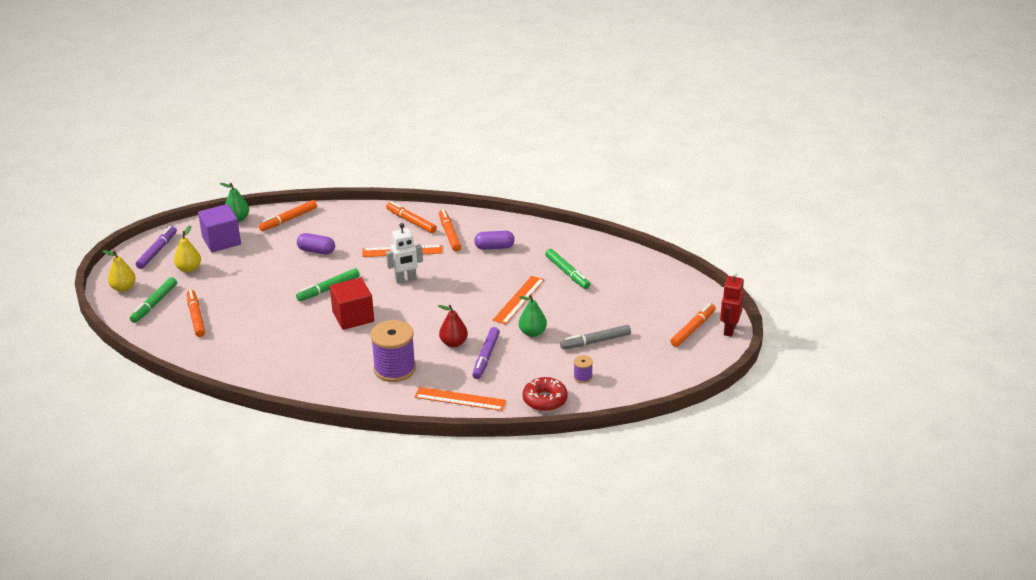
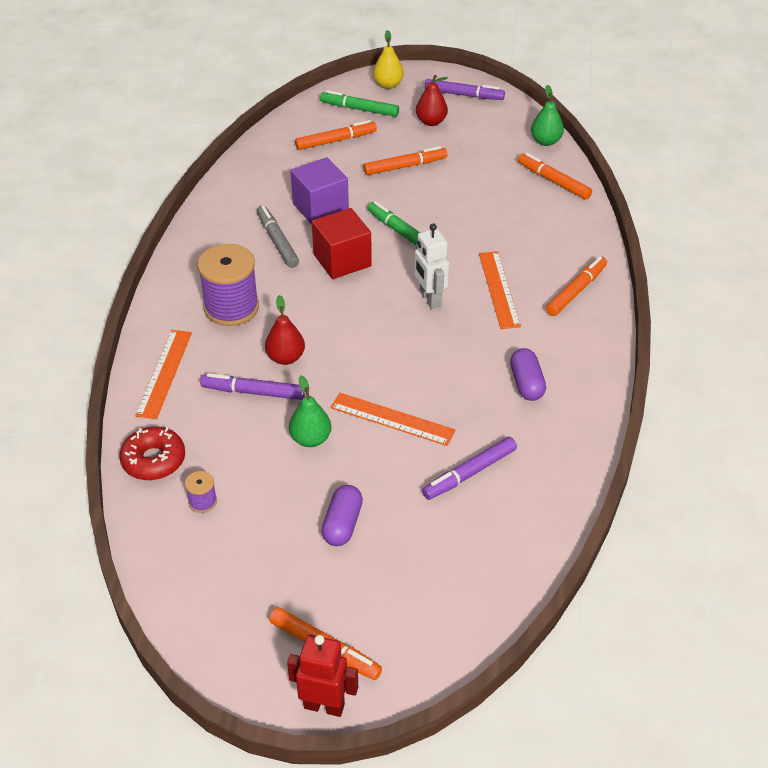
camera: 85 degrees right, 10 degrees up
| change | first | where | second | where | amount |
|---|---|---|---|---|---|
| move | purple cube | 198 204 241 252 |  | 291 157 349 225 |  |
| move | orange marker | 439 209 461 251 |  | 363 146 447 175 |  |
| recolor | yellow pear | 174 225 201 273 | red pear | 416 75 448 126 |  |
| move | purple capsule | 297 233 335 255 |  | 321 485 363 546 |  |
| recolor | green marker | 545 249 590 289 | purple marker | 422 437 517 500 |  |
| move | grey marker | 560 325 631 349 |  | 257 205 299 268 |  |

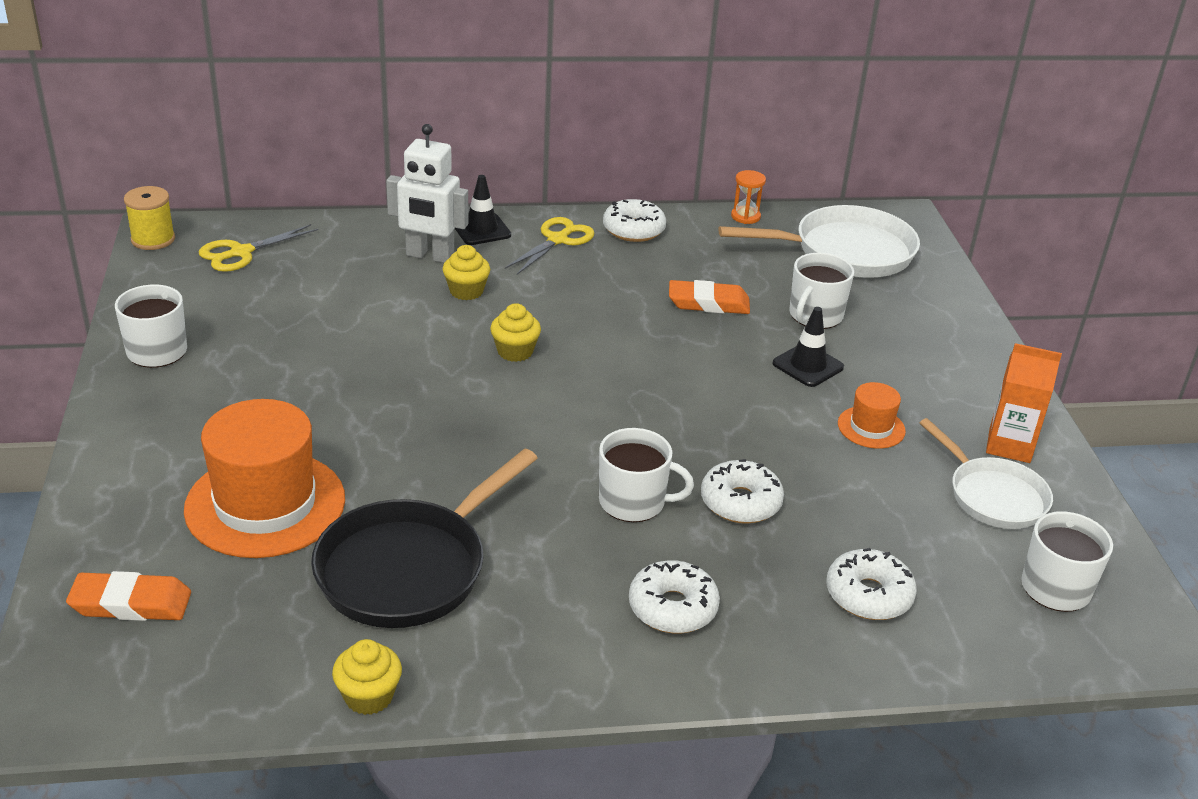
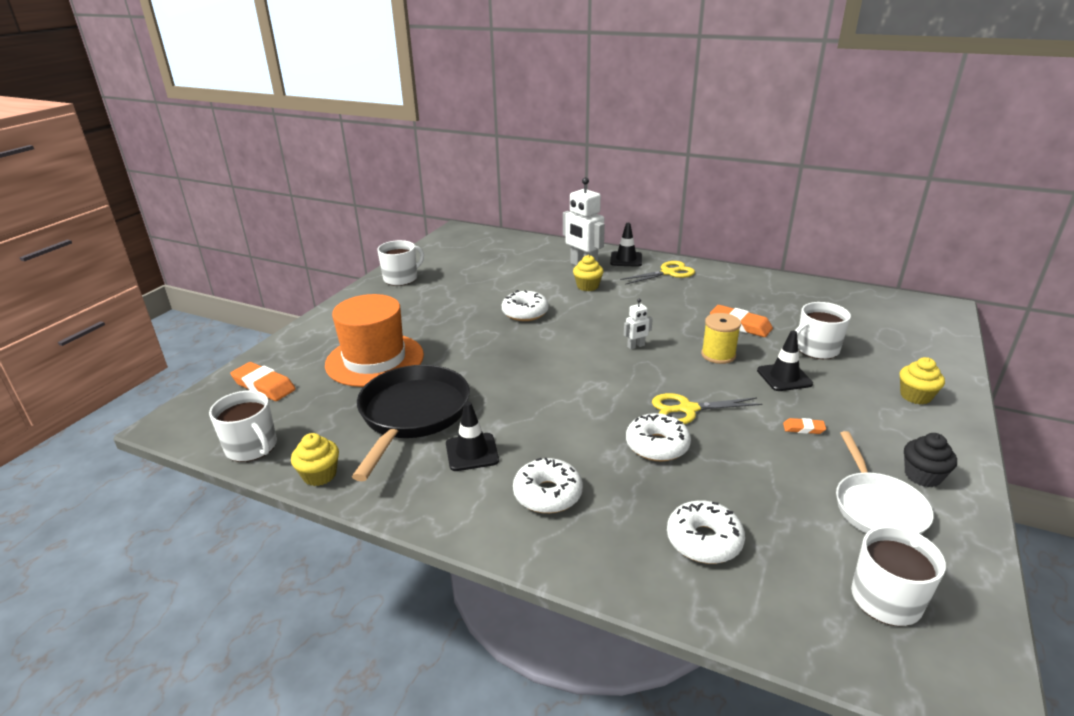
camera: 35 degrees right, 5 degrees down
| change | first | where | second | where | amount |
|---|---|---|---|---|---|
| delete | orange hourglass | 731 170 766 224 |  |  |  |
| move | yellow spool | 124 186 175 250 |  | 701 313 741 364 |  |
| move | white donut | 603 199 666 242 |  | 502 290 549 321 |  |
| delete | white pan | 718 205 920 278 |  |  |  |
| move | yellow scissors | 199 224 319 272 |  | 652 393 762 424 |  |
| move | yellow cupcake | 490 303 541 362 |  | 900 357 945 405 |  |
| replace | orange carton | 986 343 1062 463 | black cupcake | 904 433 957 487 |  |
| replace | orange hat | 838 382 906 449 | orange eraser | 783 418 826 434 |  |
| move | white mug | 599 428 694 522 |  | 209 390 277 462 |  |
| rotate | black pan | 311 448 538 628 |  | 352 365 470 481 | 120 degrees clockwise |
| insert |  |  | white robot | 624 299 653 350 |  |
| insert |  |  | black traffic cone | 446 401 499 471 |  |

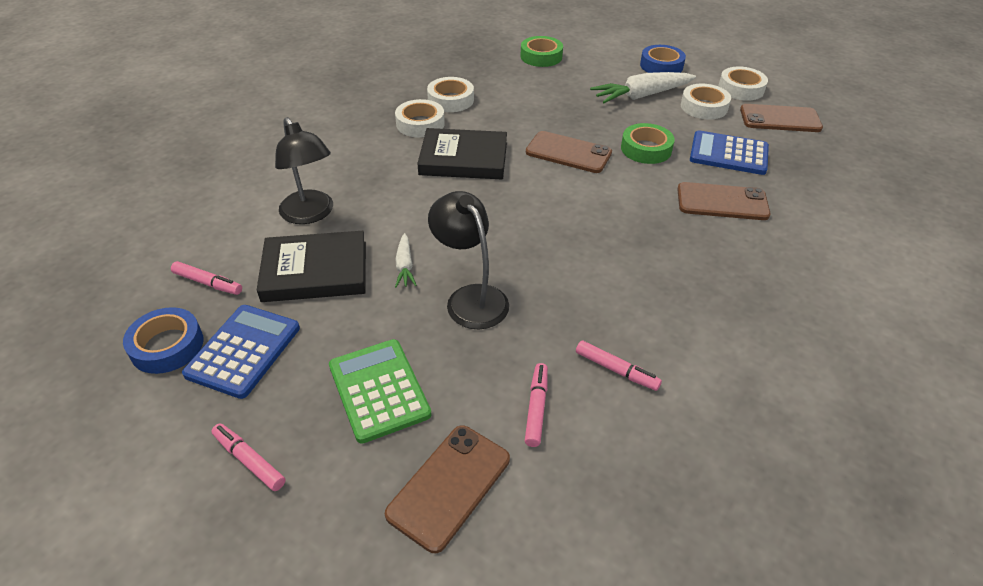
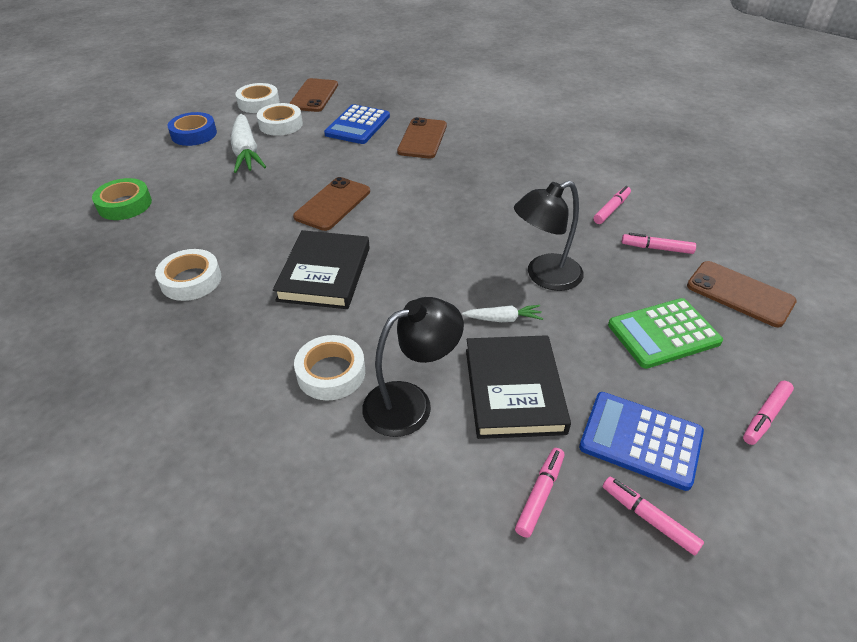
camera: 85 degrees left, 0 degrees up
| change | first | where | second | where | amount |
|---|---|---|---|---|---|
| move | white tape | 395 99 445 138 |  | 294 335 365 401 |  |
| delete | green tape | 621 123 675 164 |  |  |  |
| replace | blue tape | 123 307 203 374 | pink marker | 603 477 704 555 |  |

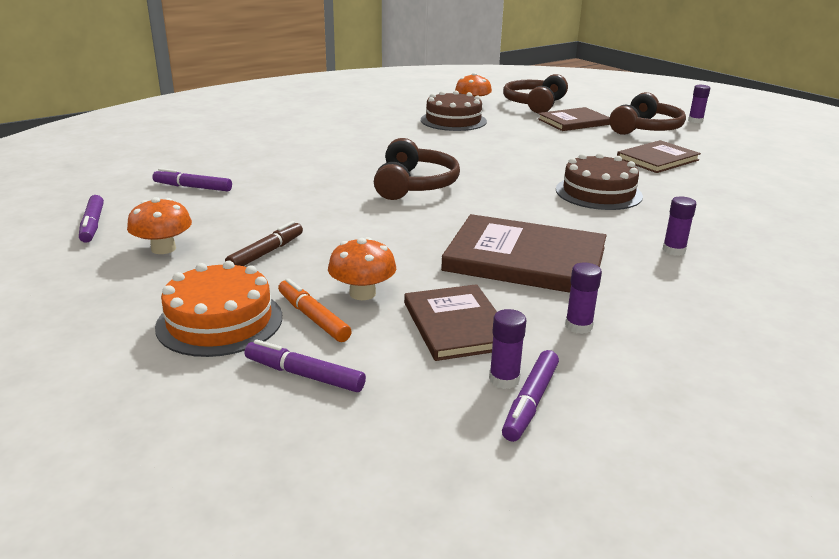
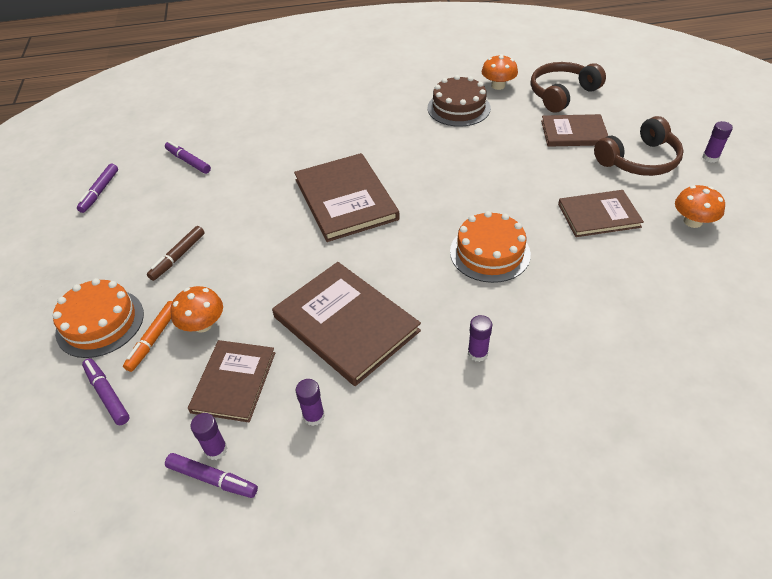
camera: 30 degrees right, 20 degrees up
| change | first | where | second | where | amount |
|---|---|---|---|---|---|
| replace | brown headphones | 374 138 460 200 | brown book | 294 153 400 242 |  |
| recolor | brown cake | 556 153 643 210 | orange cake | 450 211 531 283 |  |
| move | orange mushroom | 127 197 192 254 |  | 675 185 725 228 |  |
| rotate | brown marker | 225 221 303 266 |  | 147 226 205 281 | 150 degrees clockwise |
| rotate | orange marker | 278 278 352 342 |  | 123 301 173 372 | 150 degrees counterclockwise |
| rotate | purple marker | 502 350 559 442 |  | 165 453 258 498 | 120 degrees counterclockwise |

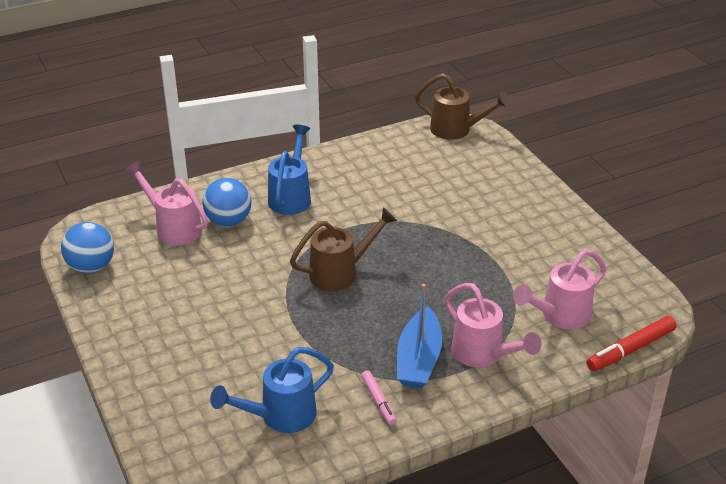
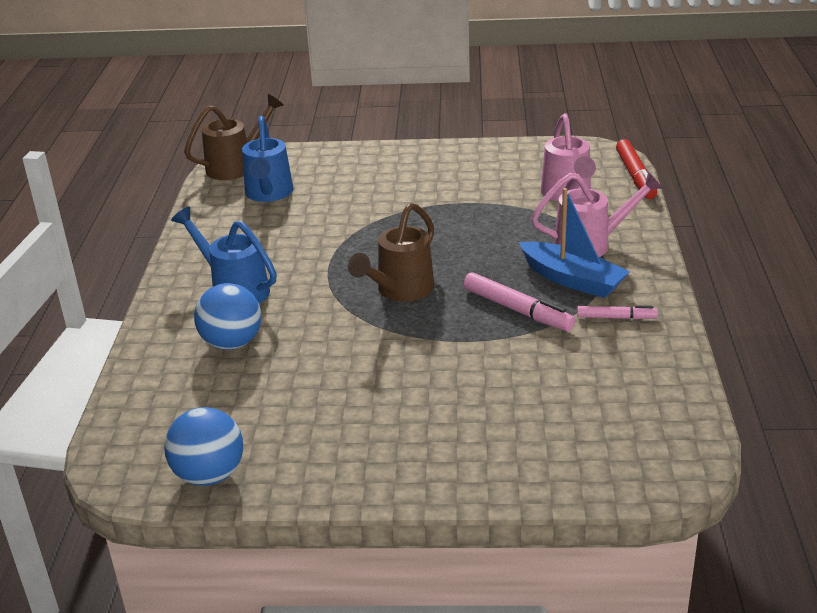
camera: 60 degrees left, 5 degrees down
| change | first | where | second | where | amount |
|---|---|---|---|---|---|
| delete | pink watering can | 124 161 208 245 |  |  |  |
| rotate | brown watering can | 290 207 397 291 |  | 348 203 434 302 | 150 degrees counterclockwise |
| move | blue watering can | 210 347 334 433 |  | 242 116 294 202 |  |
| insert |  |  | pink marker | 464 272 575 331 |  |

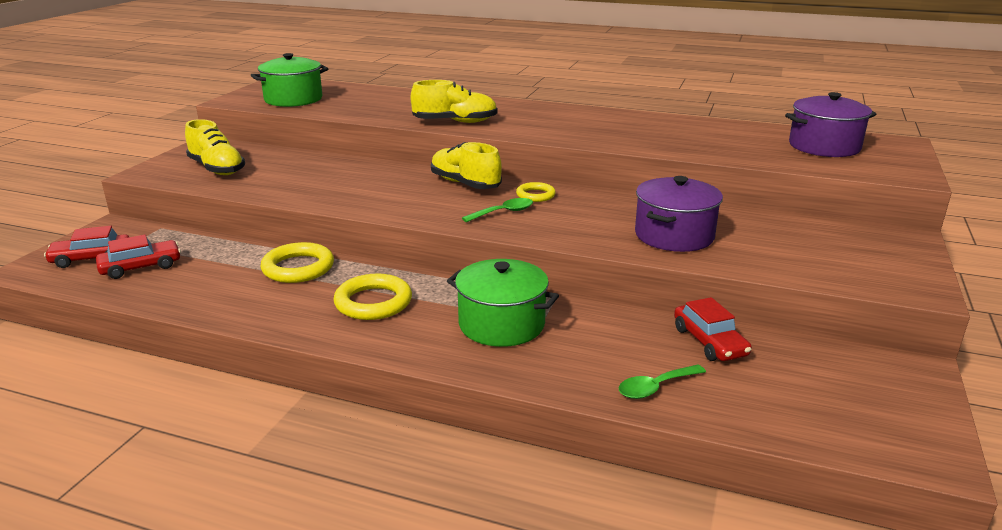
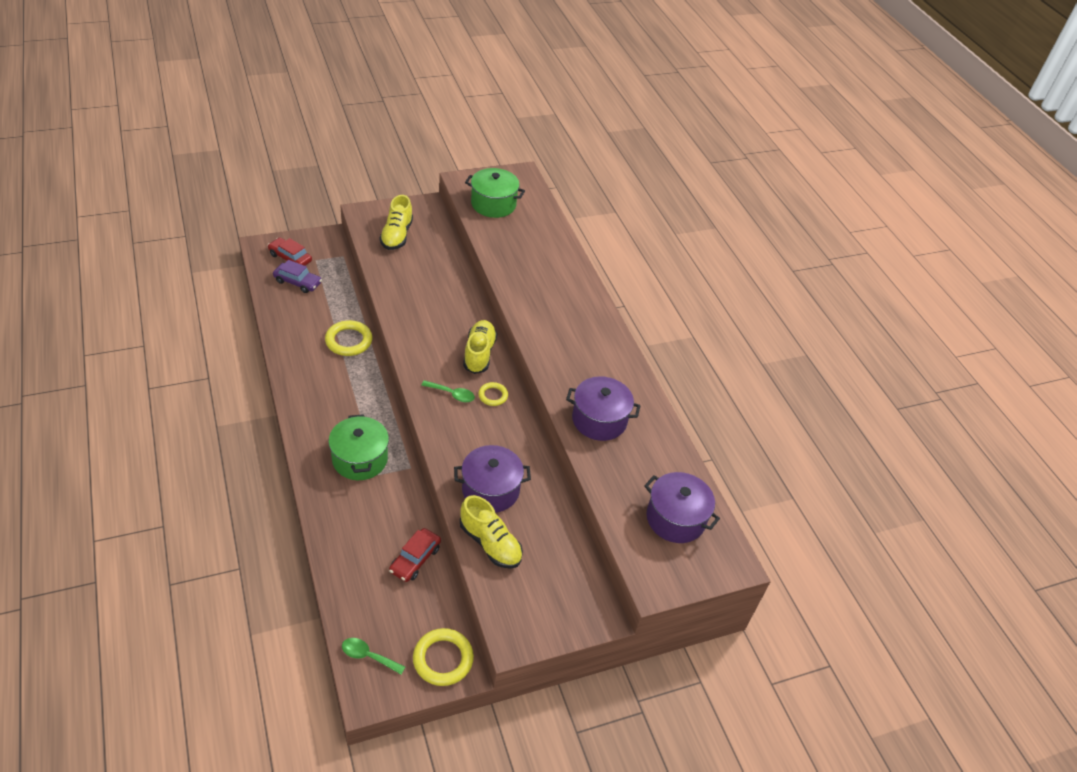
camera: 45 degrees right, 20 degrees up
| change | first | where | second | where | amount |
|---|---|---|---|---|---|
| move | yellow shoe | 410 80 498 123 |  | 460 495 523 569 |  |
| recolor | red car | 96 235 181 279 | purple car | 273 260 322 293 |  |
| move | yellow ring | 333 274 412 320 |  | 413 628 474 686 |  |
| move | green spoon | 619 365 706 399 |  | 342 638 405 675 |  |
| insert |  |  | purple pot | 566 376 640 441 |  |

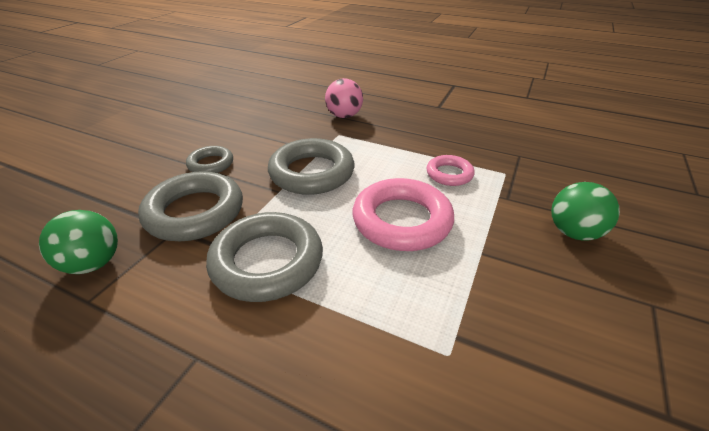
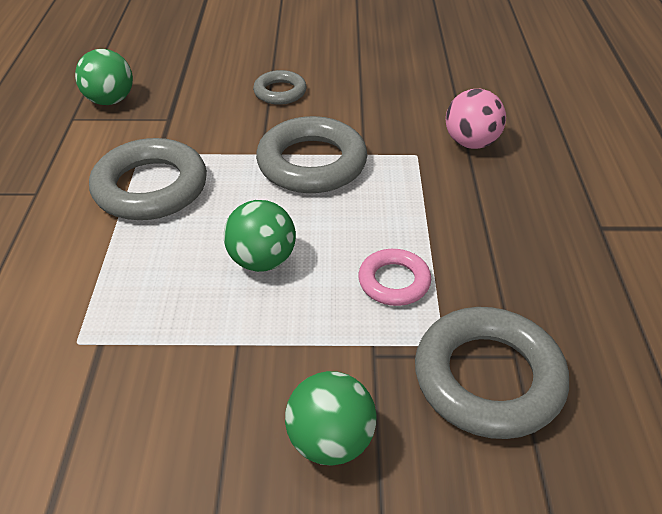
camera: 65 degrees right, 5 degrees up
| change | first | where | second | where | amount |
|---|---|---|---|---|---|
| move | grey ring | 138 171 243 241 |  | 415 307 569 439 |  |
| replace | pink ring | 352 178 454 251 | green ball | 224 200 296 272 |  |

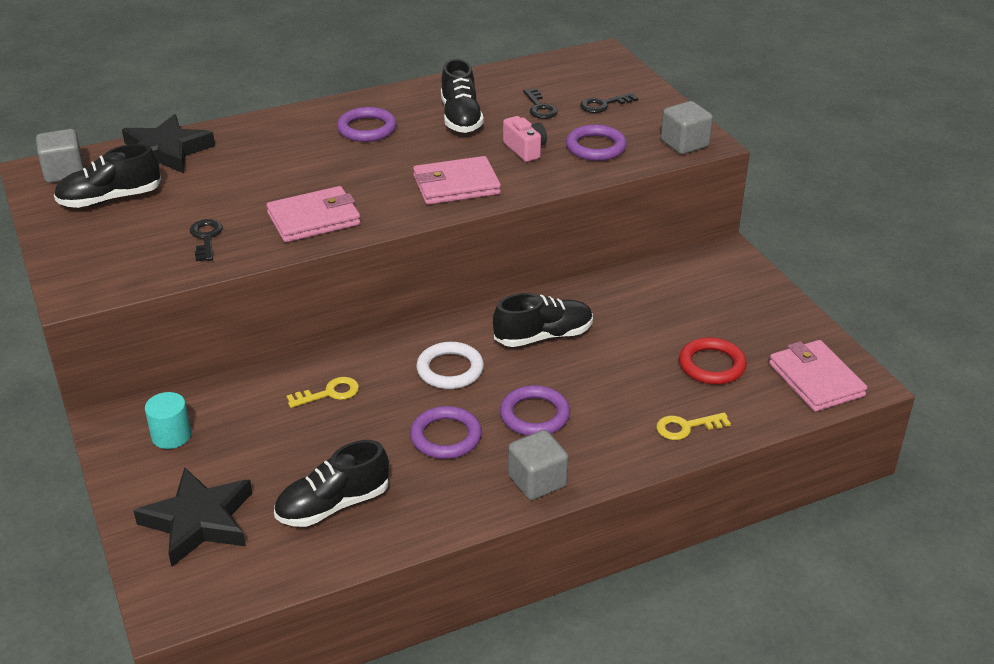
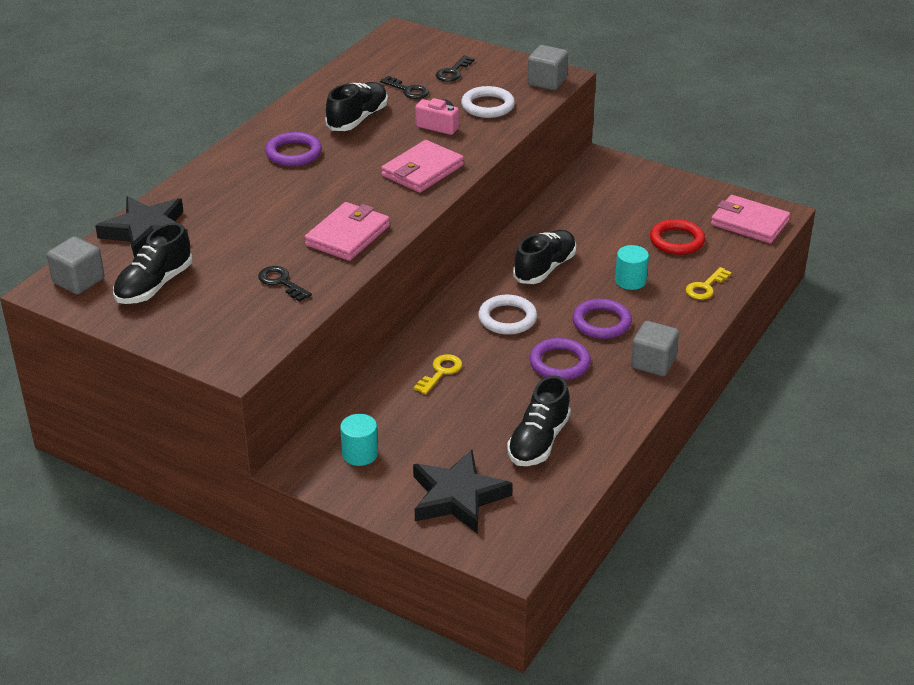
camera: 35 degrees left, 0 degrees up
| change | first | where | second | where | amount |
|---|---|---|---|---|---|
| rotate | black shoe | 441 59 484 133 |  | 326 82 388 131 | 105 degrees counterclockwise |
| recolor | purple ring | 566 124 627 161 | white ring | 461 86 515 118 |  |
| insert |  |  | turquoise cylinder | 615 245 649 290 |  |

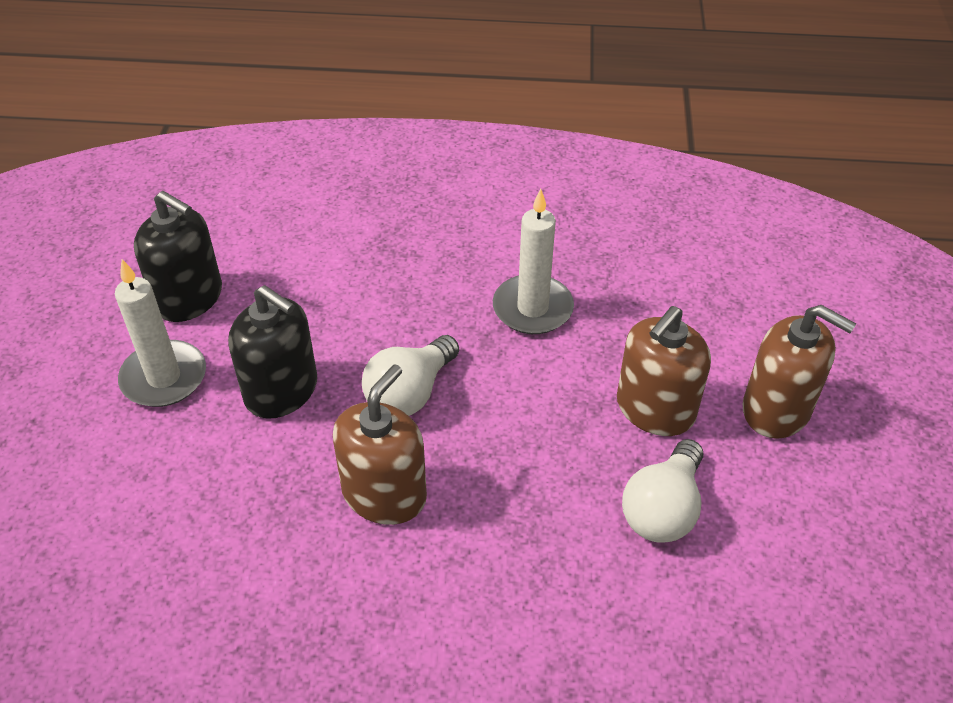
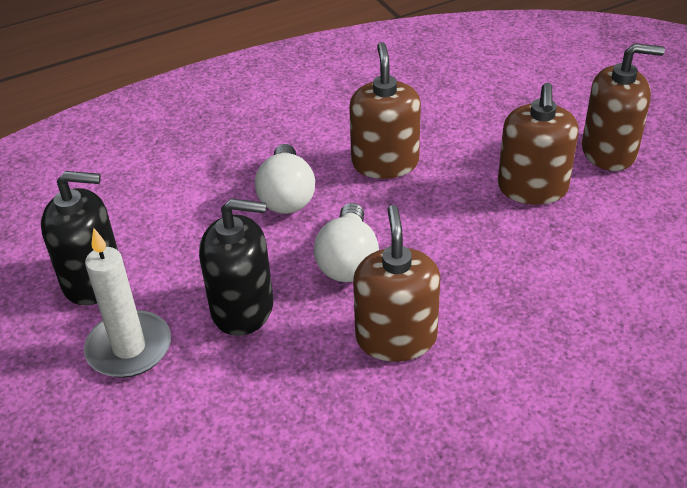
camera: 30 degrees left, 5 degrees down
| change | first | where | second | where | amount |
|---|---|---|---|---|---|
| replace | white candle | 493 189 574 334 | brown soap dispenser | 349 42 421 179 |  |
| move | white light bulb | 622 439 703 543 |  | 255 144 315 214 |  |

